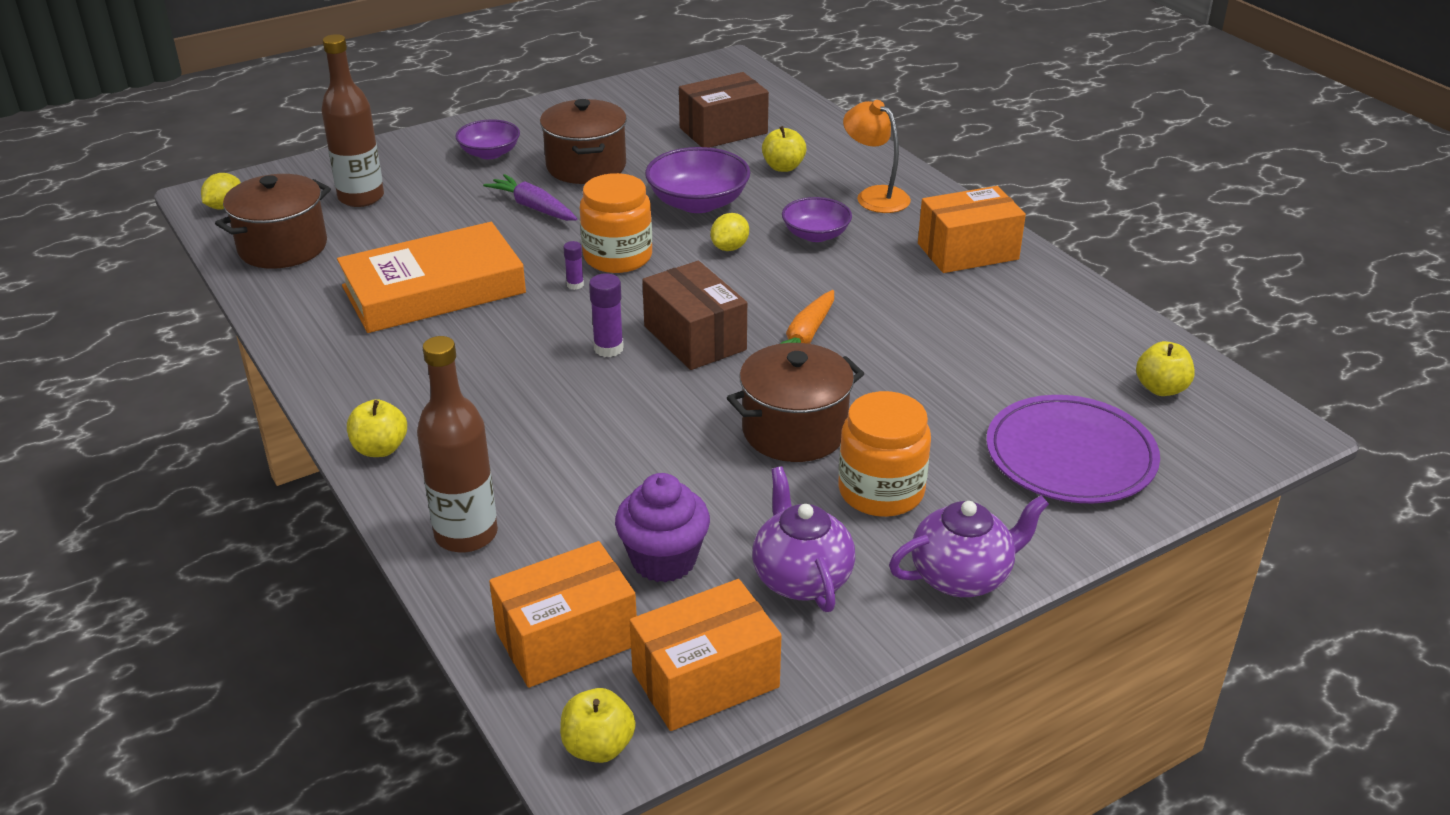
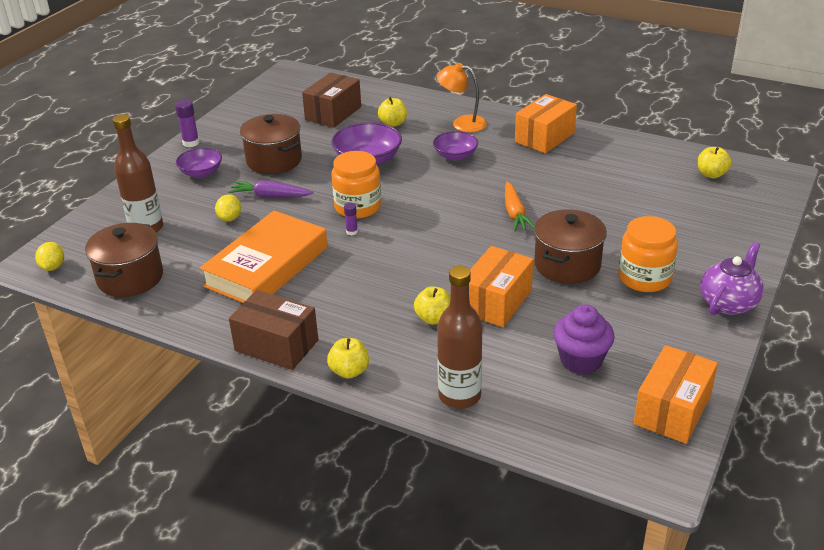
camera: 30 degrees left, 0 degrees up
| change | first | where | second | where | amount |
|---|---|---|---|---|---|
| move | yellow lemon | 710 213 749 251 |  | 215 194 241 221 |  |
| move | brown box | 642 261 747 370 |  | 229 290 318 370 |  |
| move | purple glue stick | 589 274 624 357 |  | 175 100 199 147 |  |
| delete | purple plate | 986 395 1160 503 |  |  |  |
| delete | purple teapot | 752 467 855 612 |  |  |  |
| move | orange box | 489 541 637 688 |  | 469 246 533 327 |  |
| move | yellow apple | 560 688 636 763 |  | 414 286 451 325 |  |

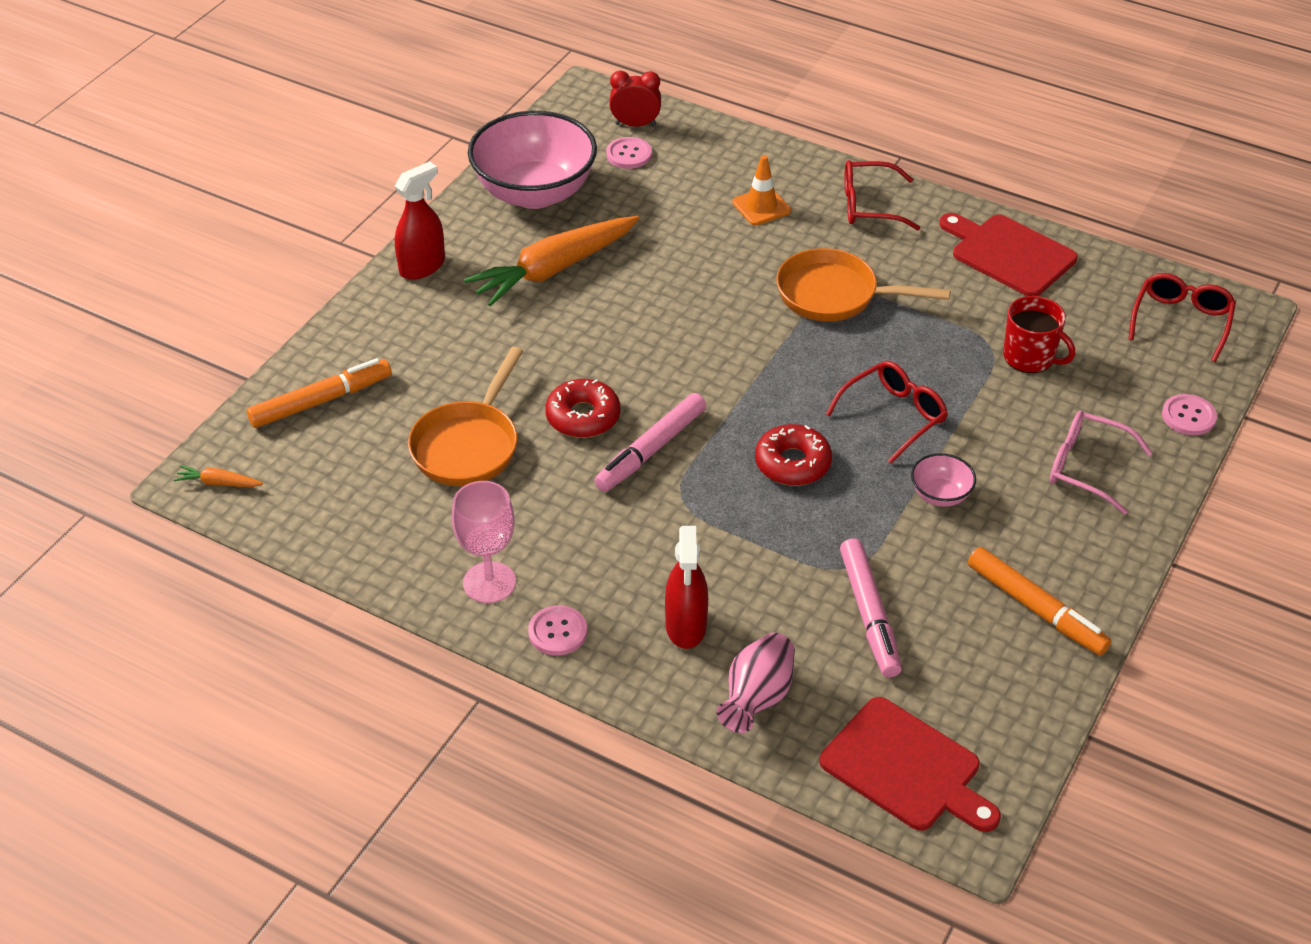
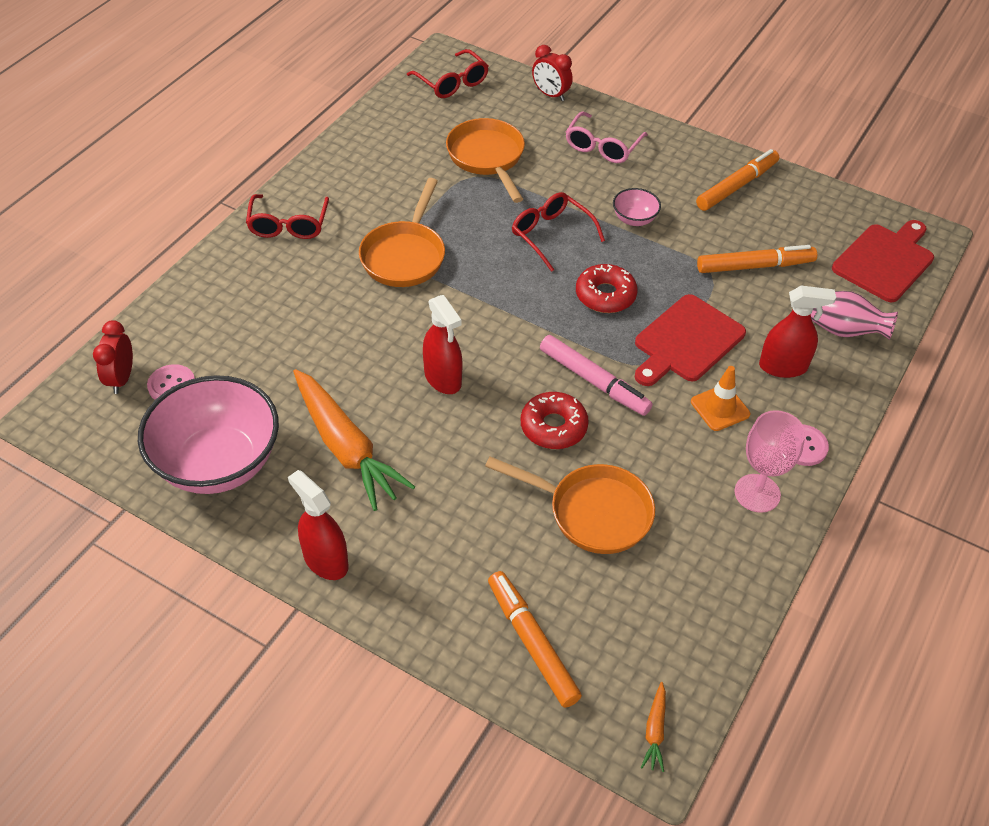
camera: 90 degrees left, 5 degrees up
| change | first | where | second | where | amount |
|---|---|---|---|---|---|
| move | orange traffic cone | 732 155 791 225 |  | 691 366 750 431 |  |
| move | red cutting board | 939 213 1078 296 |  | 635 294 746 386 |  |
| rotate | red glasses | 1128 273 1236 362 |  | 407 49 489 98 | 150 degrees counterclockwise |
| replace | red mug | 1003 296 1075 373 | orange pan | 446 118 525 203 |  |
| replace | pink button | 1162 394 1217 435 | red clock | 532 45 573 101 |  |
| recolor | pink marker | 840 538 902 678 | orange marker | 697 245 817 273 |  |
| insert |  |  | red spray bottle | 423 295 463 394 |  |

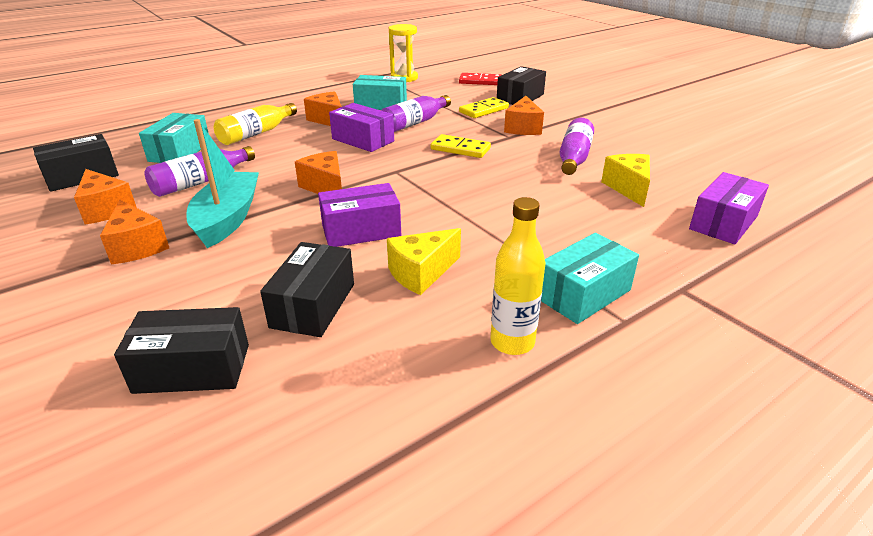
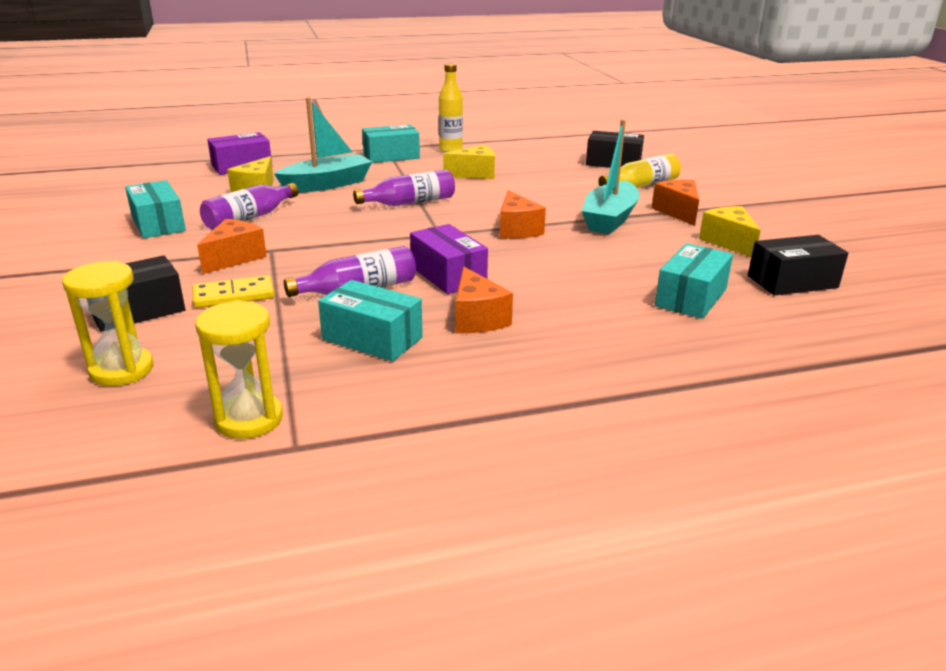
camera: 160 degrees left, 5 degrees down
| change | first | where | second | where | amount |
|---|---|---|---|---|---|
| replace | red domino | 459 73 502 85 | yellow hourglass | 62 261 154 386 |  |
| move | yellow bottle | 214 103 297 145 |  | 598 154 681 188 |  |
| delete | yellow domino | 431 134 491 158 |  |  |  |
| move | purple bottle | 144 146 255 197 |  | 353 170 455 206 |  |
| recolor | orange cheese | 74 169 137 225 | yellow cheese | 699 206 761 257 |  |
| delete | purple box | 318 183 401 247 |  |  |  |
| delete | black box | 260 242 354 337 |  |  |  |
| insert |  |  | turquoise boat | 274 97 372 193 |  |
| insert |  |  | turquoise box | 125 180 186 238 |  |

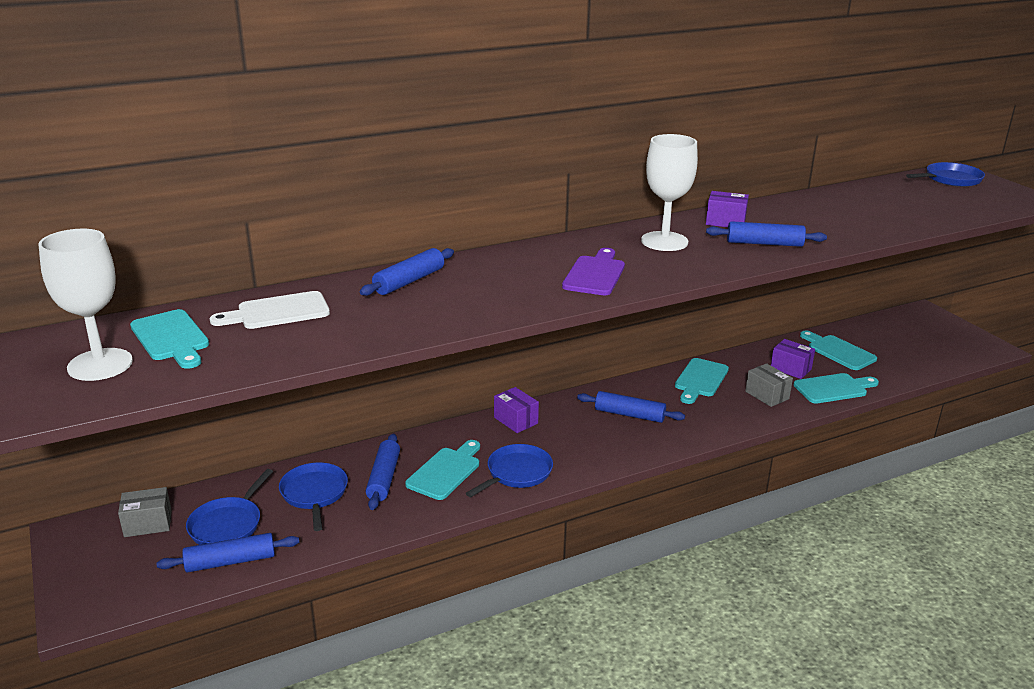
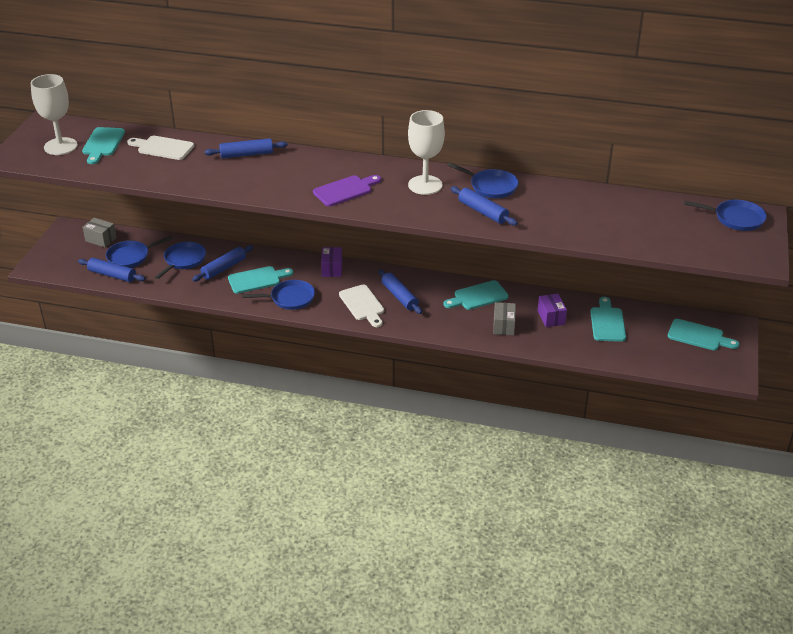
camera: 40 degrees right, 10 degrees up
| change | first | where | second | where | amount |
|---|---|---|---|---|---|
| replace | purple box | 706 191 749 227 | blue pan | 447 162 518 198 |  |
| move | turquoise cutting board | 794 373 879 404 |  | 668 319 740 351 |  |
| insert |  |  | white cutting board | 339 285 384 327 |  |

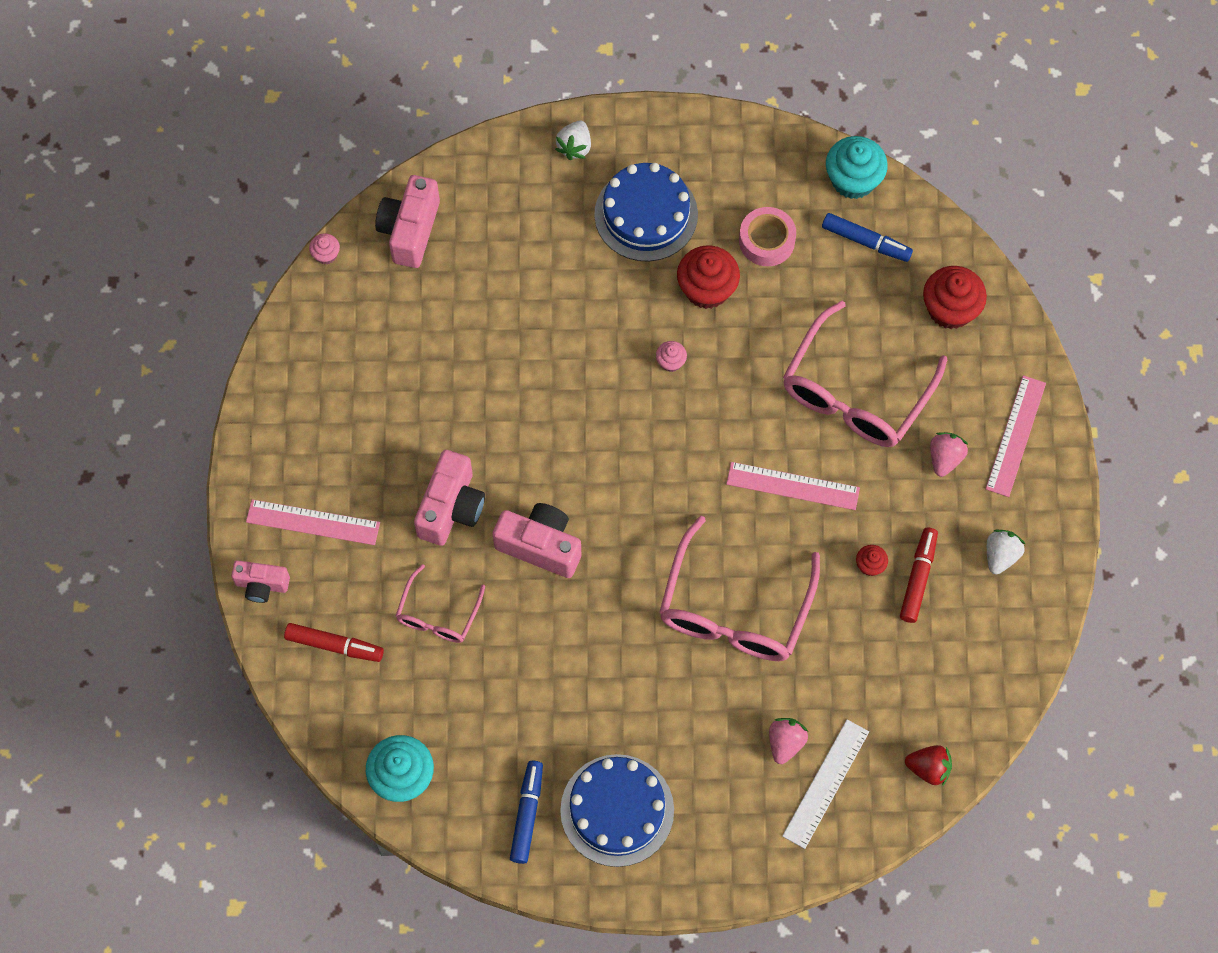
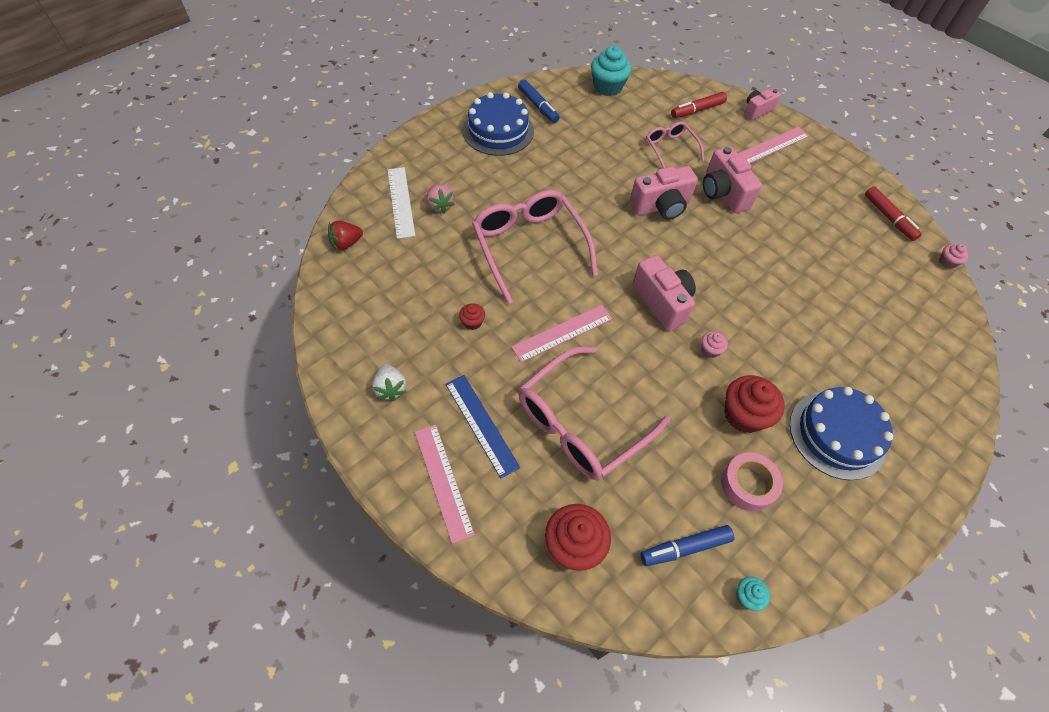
camera: 135 degrees right, 10 degrees down
| change | first | where | second | where | amount |
|---|---|---|---|---|---|
| delete | white strawberry | 555 120 591 160 |  |  |  |
| resize | turquoise cupcake | 826 136 888 199 |  | 736 577 770 611 | x0.49 |
| move | pink camera | 375 175 440 268 |  | 633 255 696 331 |  |
| rotate | pink glasses | 783 301 947 447 |  | 519 347 670 481 | 120 degrees counterclockwise |
| replace | pink strawberry | 930 432 968 477 | blue ruler | 445 375 520 479 |  |
| move | red marker | 900 528 938 623 |  | 865 186 922 241 |  |

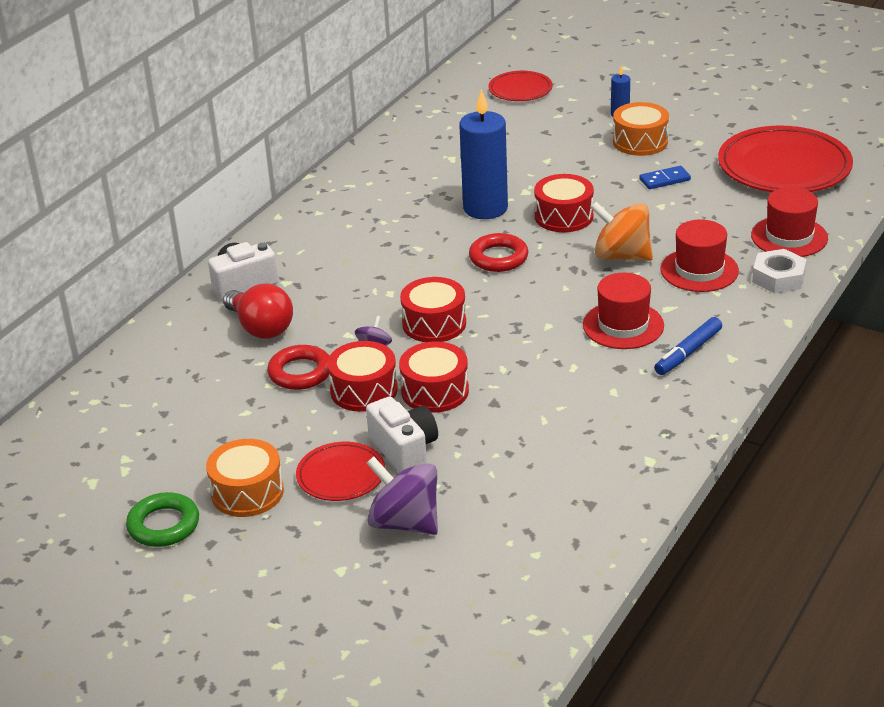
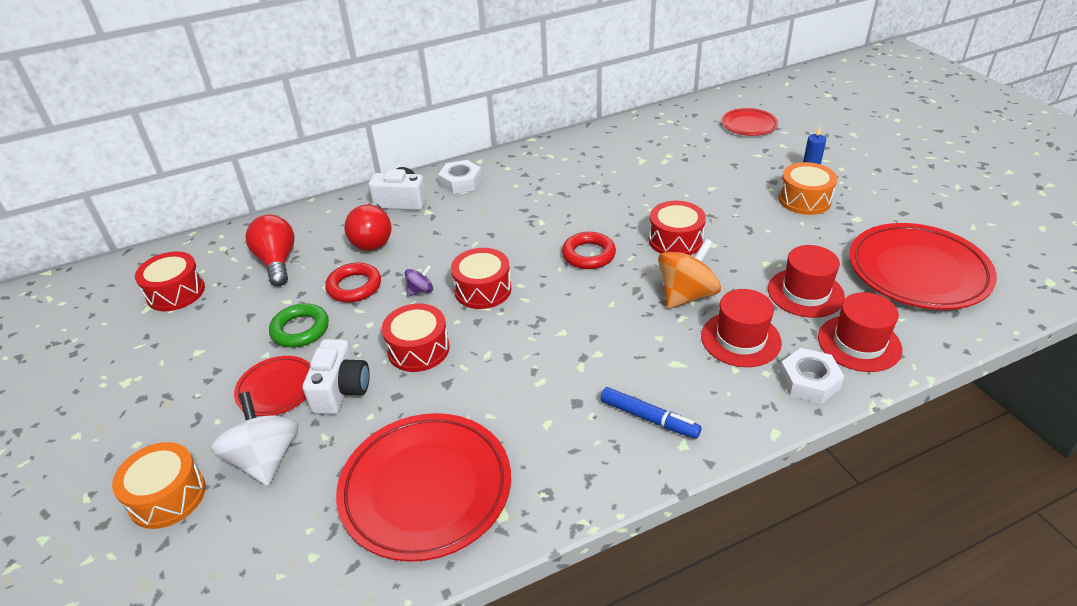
camera: 35 degrees right, 5 degrees up
| change | first | where | second | where | amount |
|---|---|---|---|---|---|
| delete | blue candle | 459 89 508 219 |  |  |  |
| delete | blue domino | 639 166 691 189 |  |  |  |
| rotate | orange spinning top | 590 202 653 261 |  | 658 239 721 309 | 75 degrees clockwise |
| move | red hat | 583 273 664 349 |  | 768 245 845 318 |  |
| rotate | blue marker | 654 317 722 375 |  | 601 387 702 439 | 135 degrees counterclockwise |
| move | red drum | 327 341 398 412 |  | 135 251 205 311 |  |
| move | orange drum | 206 439 284 517 |  | 112 442 206 529 |  |
| recolor | purple spinning top | 366 456 438 535 | white spinning top | 210 391 299 486 |  |
| move | green ring | 126 492 199 547 |  | 269 303 329 348 |  |
| insert |  |  | white nut | 438 160 482 194 |  |
| insert |  |  | red light bulb | 245 215 295 286 |  |
| insert |  |  | red plate | 336 413 511 562 |  |

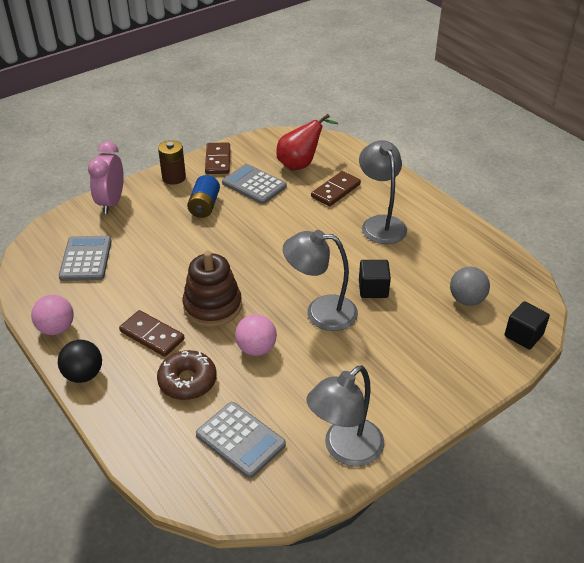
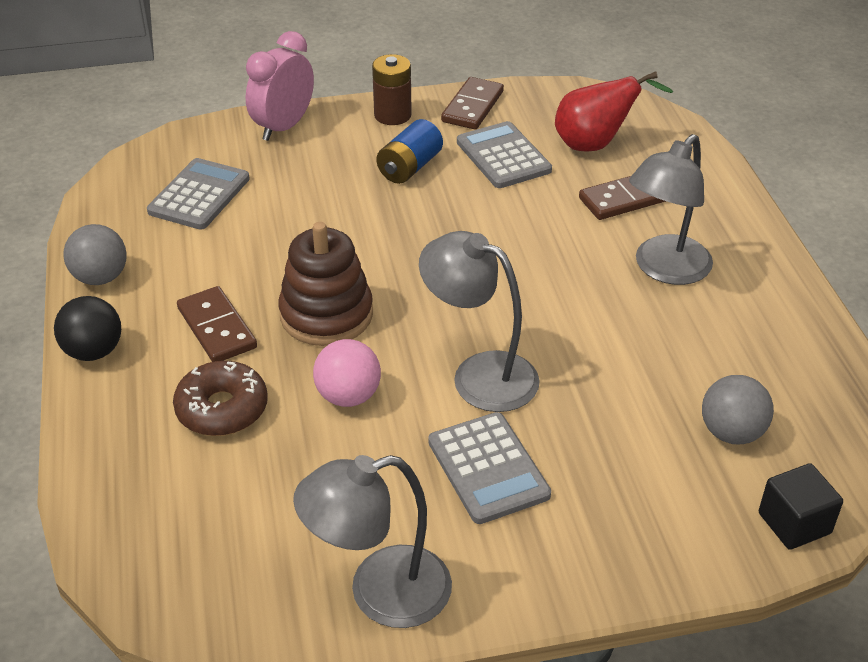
camera: 25 degrees right, 0 degrees up
| change | first | where | second | where | amount |
|---|---|---|---|---|---|
| rotate | grey lamp | 359 140 407 244 |  | 629 134 713 285 | 150 degrees counterclockwise |
| delete | black cube | 359 260 391 298 |  |  |  |
| recolor | pink ball | 31 295 74 335 | grey ball | 63 224 127 285 |  |
| move | grey calculator | 196 402 286 478 |  | 428 412 551 524 |  |

